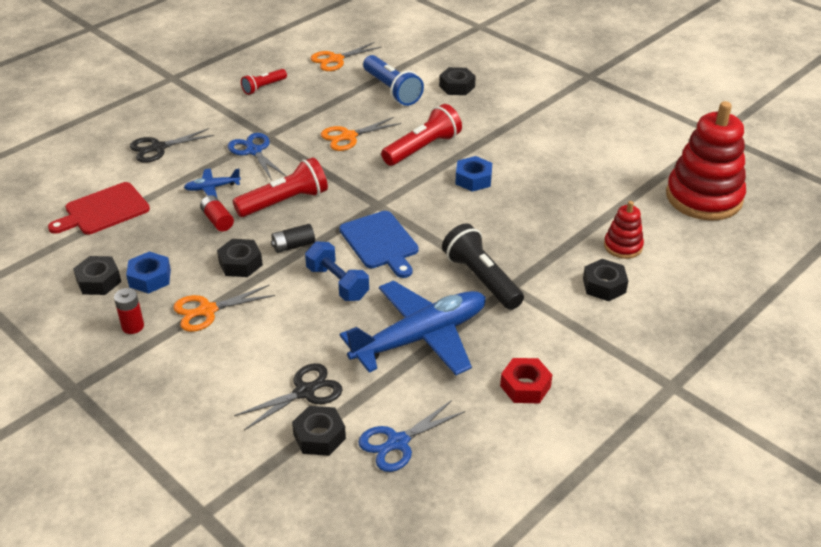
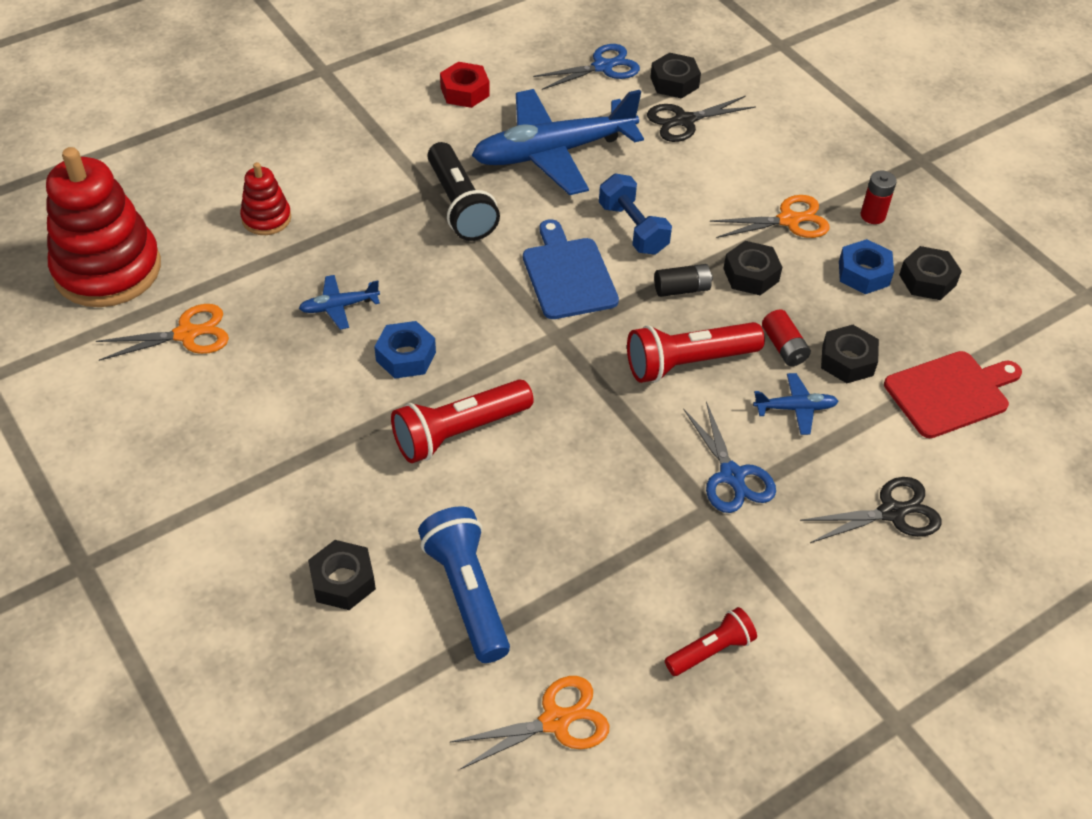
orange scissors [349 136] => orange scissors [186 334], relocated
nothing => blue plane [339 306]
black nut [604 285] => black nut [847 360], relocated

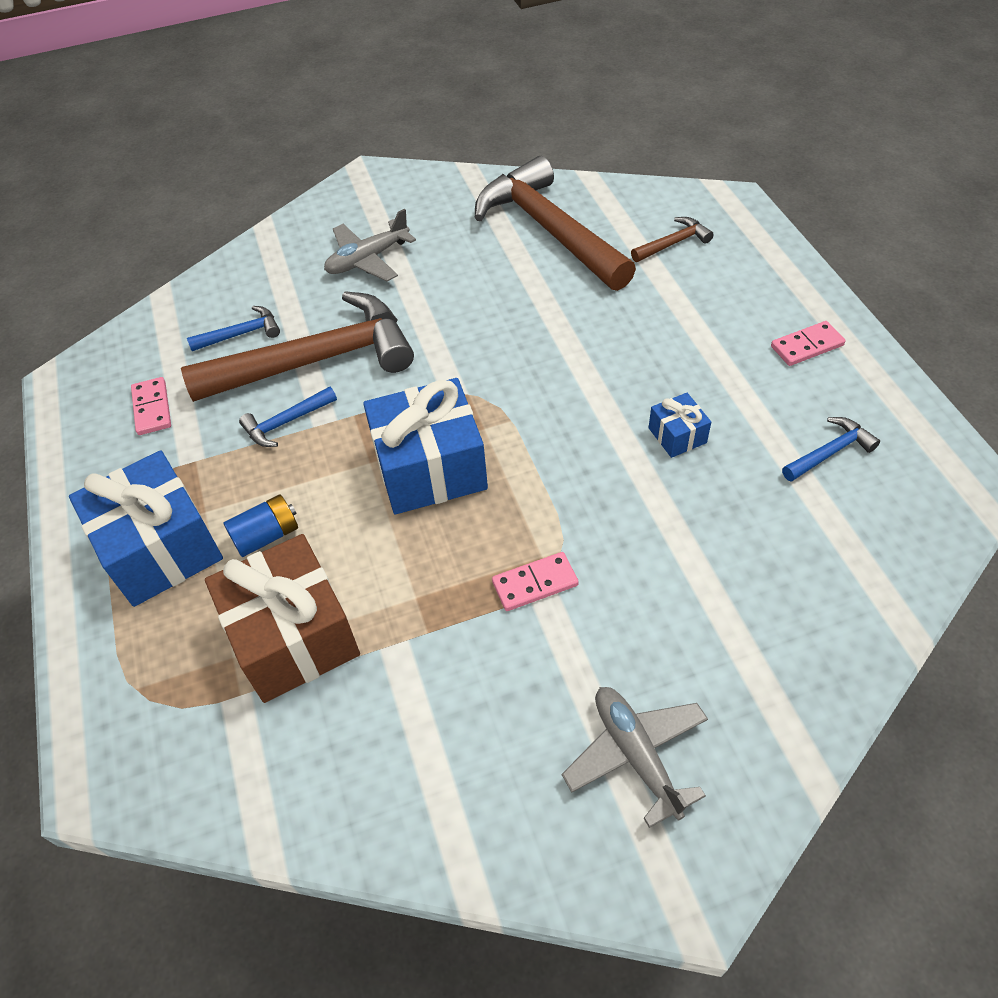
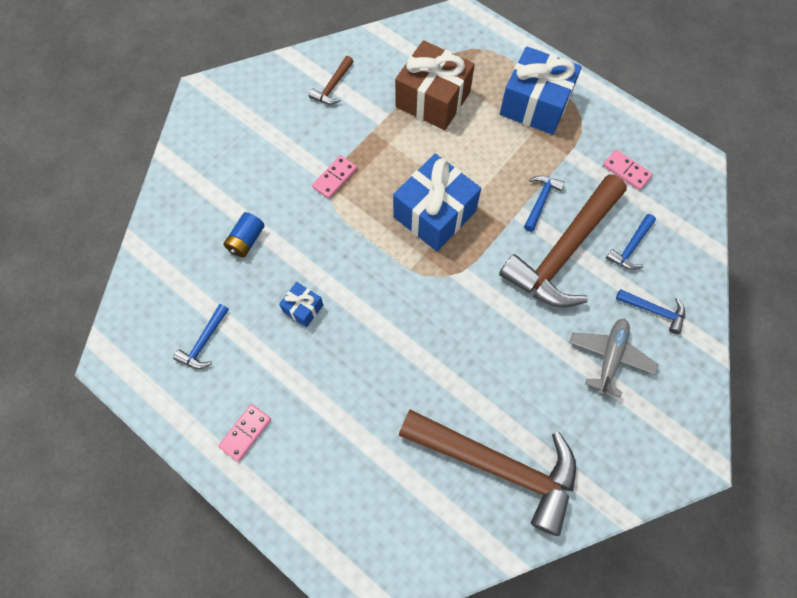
blue battery [266 536] => blue battery [246 240], relocated
brown hammer [673 243] => brown hammer [333 86], relocated
nothing => blue hammer [654 311]
grey plane [636 755] => nothing

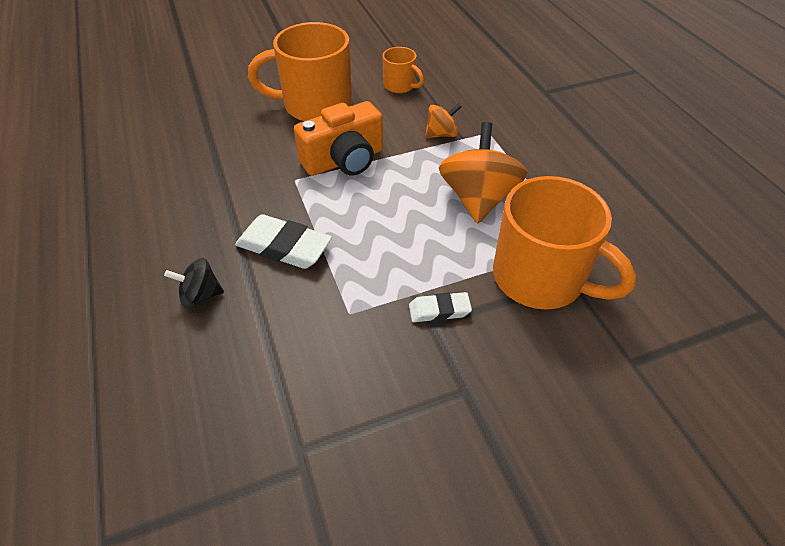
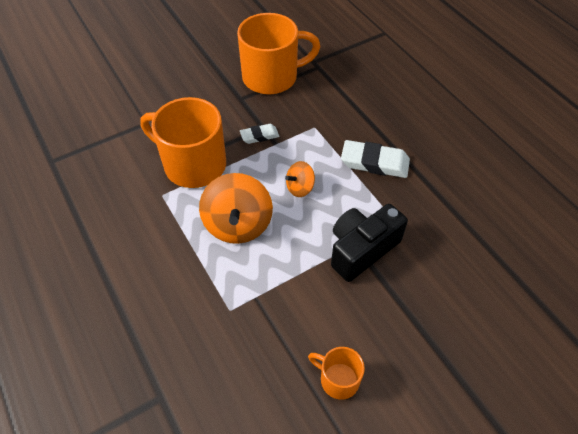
orange mug [315 105] => orange mug [272 77], relocated
orange spinning top [441 134] => orange spinning top [300 188], relocated
orange camera [344 160] => black camera [362 249]
black spinning top [200 295] => nothing

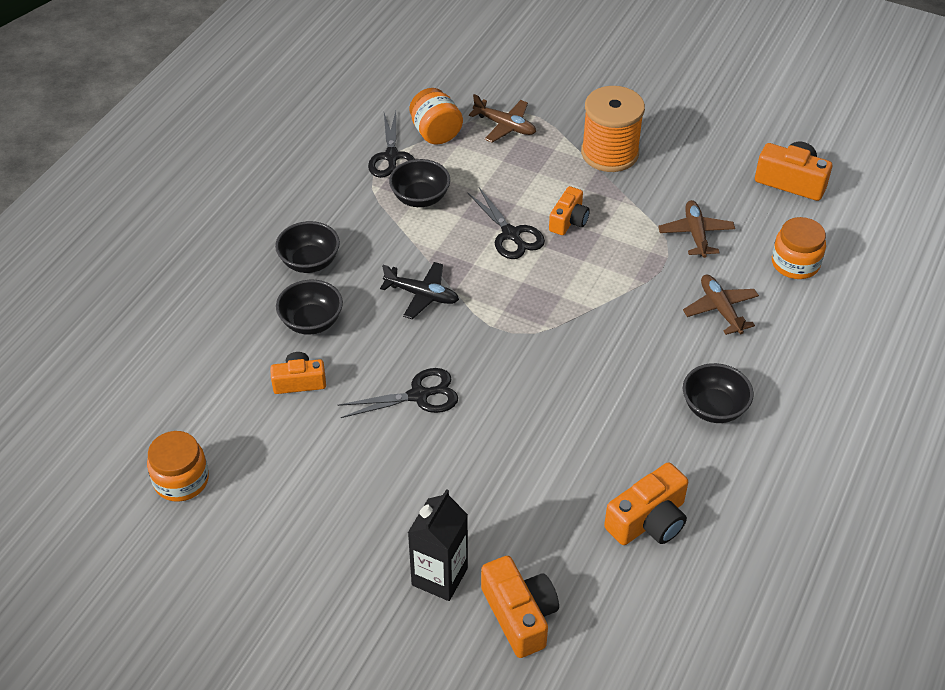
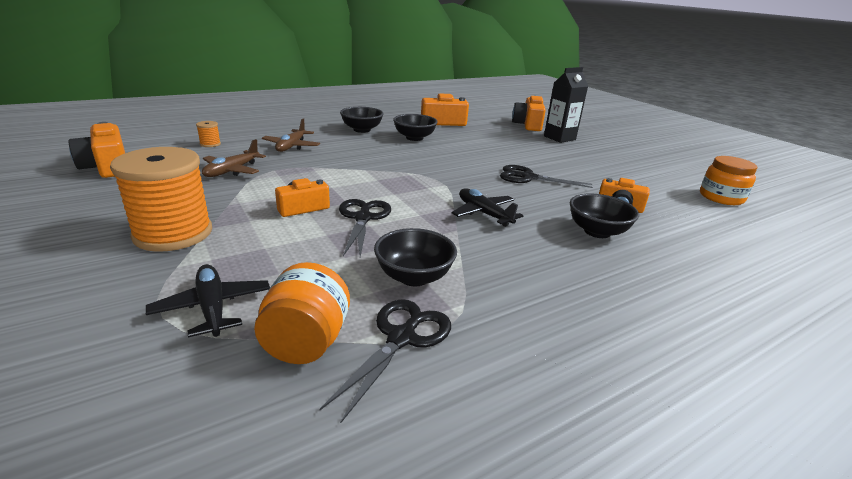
brown plane [505 126] => black plane [212 307]
orange jar [795 263] => orange spool [210 144]
black bowl [309 262] => black bowl [414 138], relocated

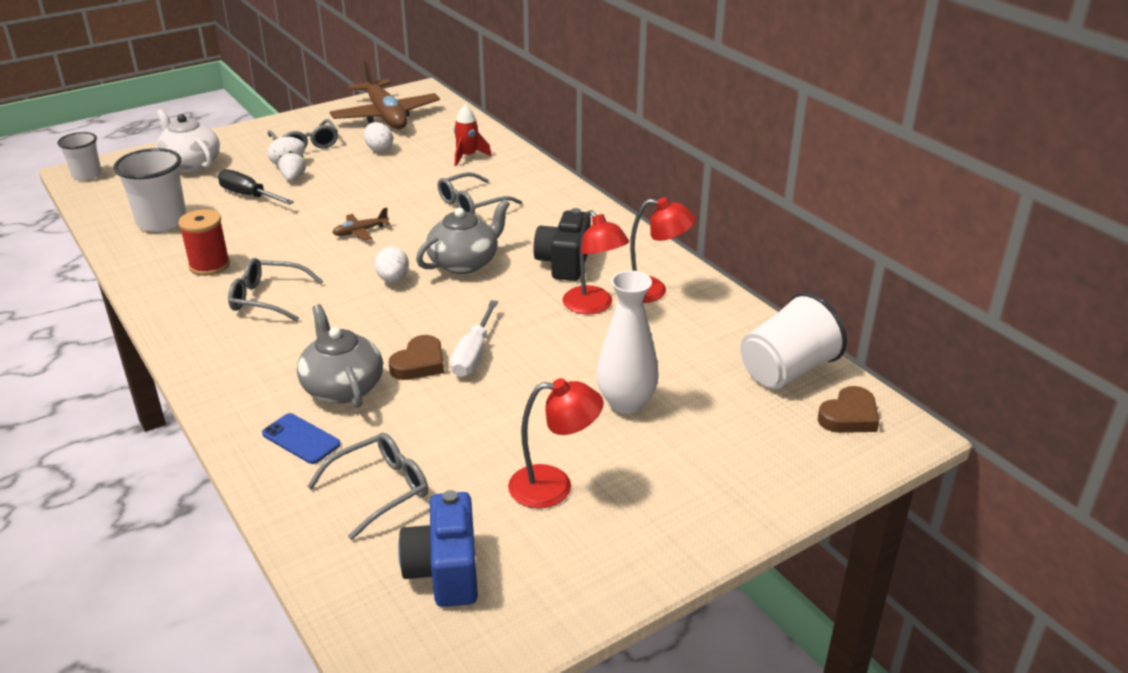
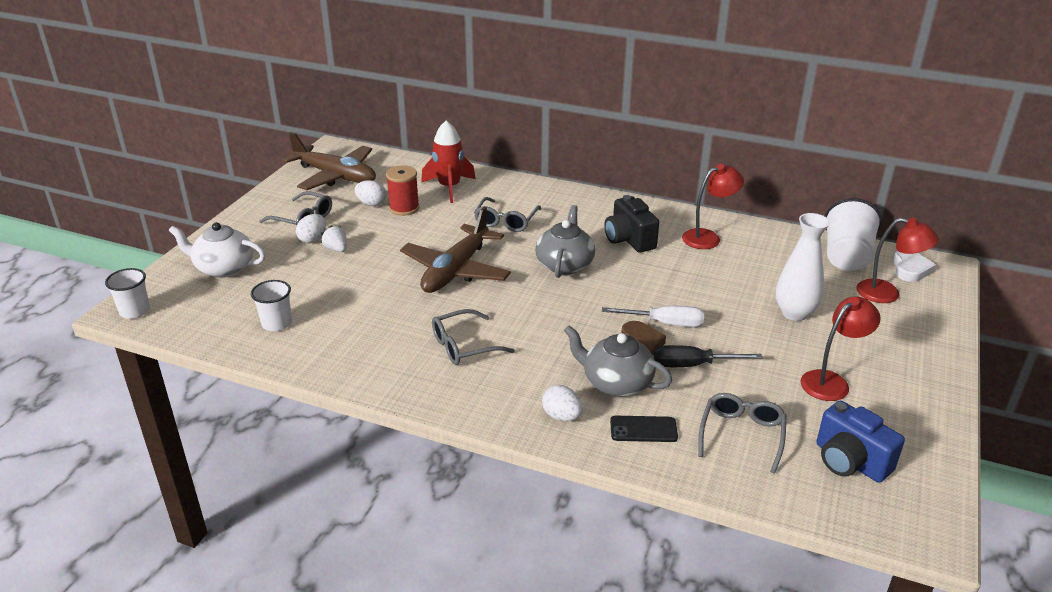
white cup [162 222] => white cup [276 323], x0.63
red spool [209 265] => red spool [404 208], relocated
brown plane [360 232] => brown plane [455 270], x2.38
red rocket [467 156] => red rocket [449 187], x1.51
white egg [393 279] => white egg [561 416], relocated
white screwdriver [473 354] => white screwdriver [665 323], 60 degrees counterclockwise
blue phone [301 439] => black phone [643 429]
black screwdriver [248 195] => black screwdriver [692 365], relocated
red lamp [593 306] => red lamp [887 294], relocated
brown heart [849 416] => white heart [910 269]

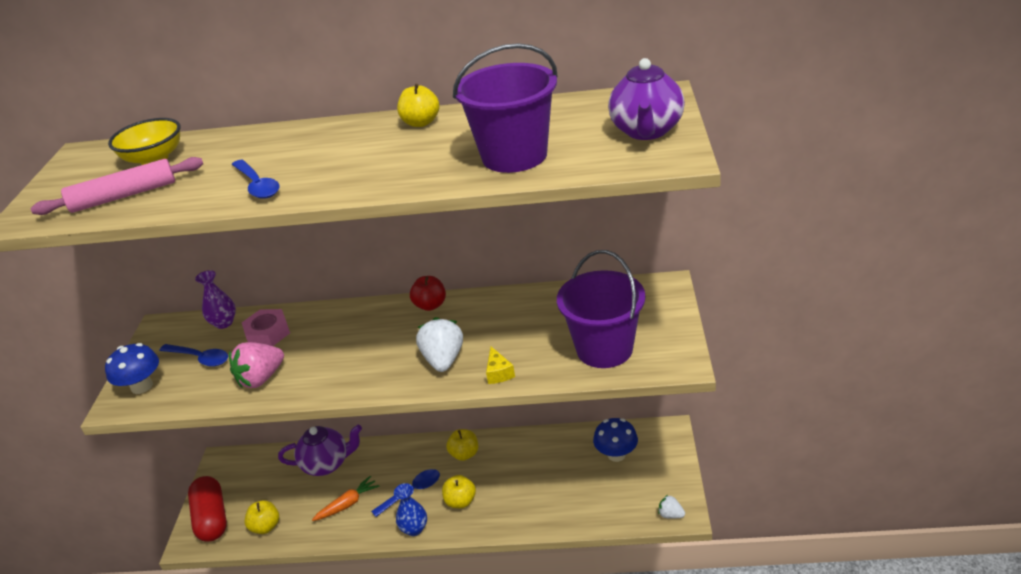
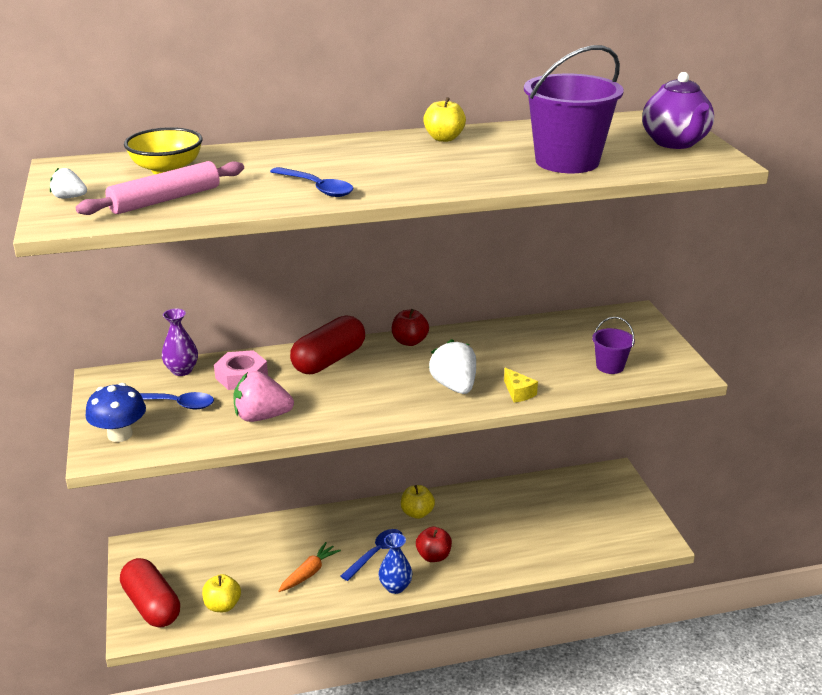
white strawberry [670 515] => white strawberry [69 197], relocated
pink strawberry [261 378] => pink strawberry [262 417], 60 degrees clockwise
nothing => red capsule [329 360]
yellow apple [460 501] => red apple [433 556]
purple bucket [604 349] => purple bucket [610 366], x0.49
purple teapot [327 464] => nothing
blue mushroom [616 454] => nothing

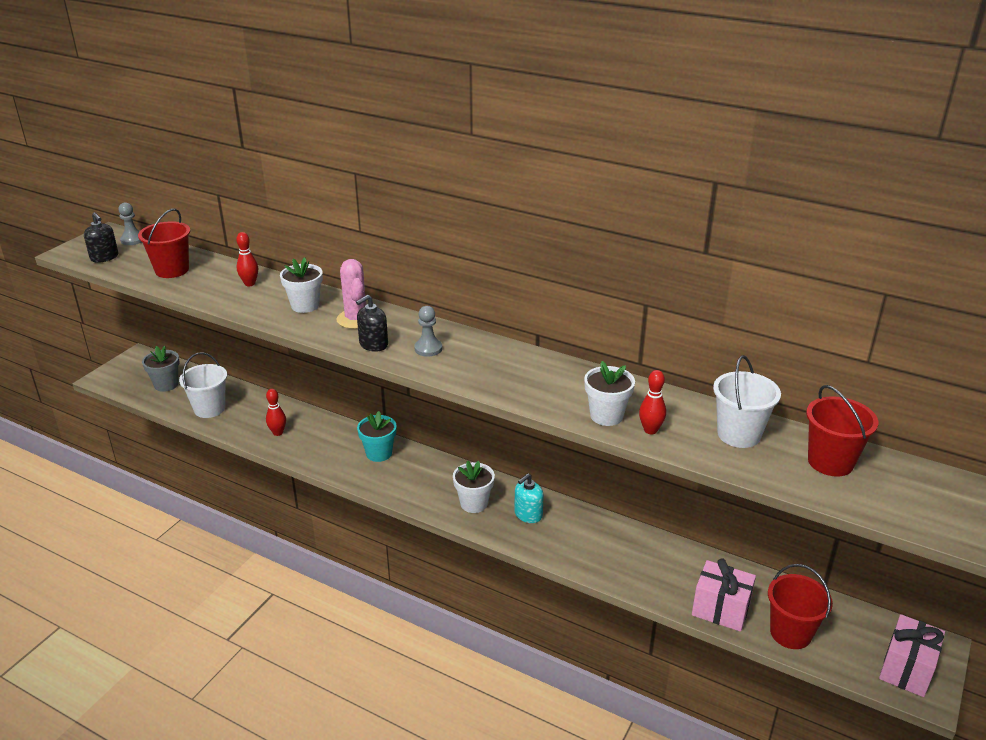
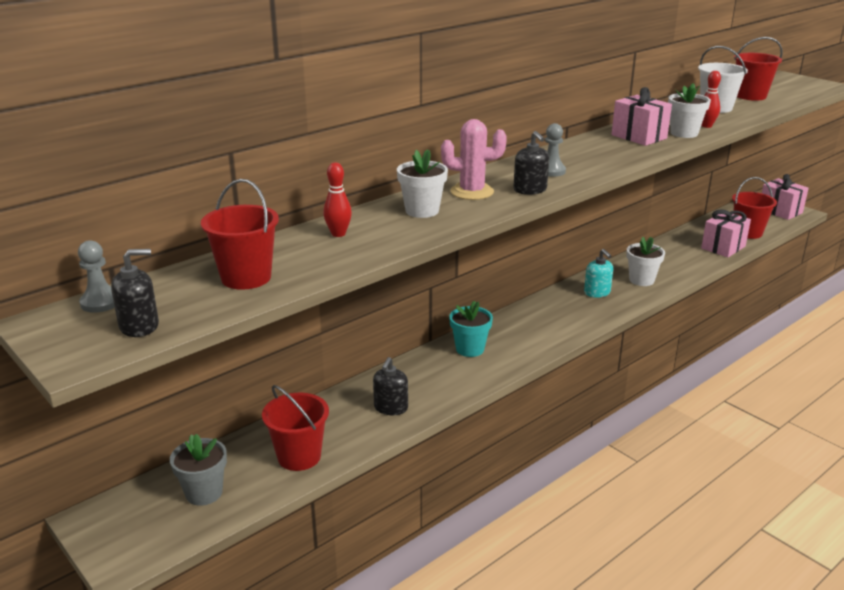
white bucket [209 409] => red bucket [299 456]
red bowling pin [278 432] => black soap dispenser [390 408]
nothing => pink gift [639 137]
white flower pot [474 503] => white flower pot [641 280], relocated

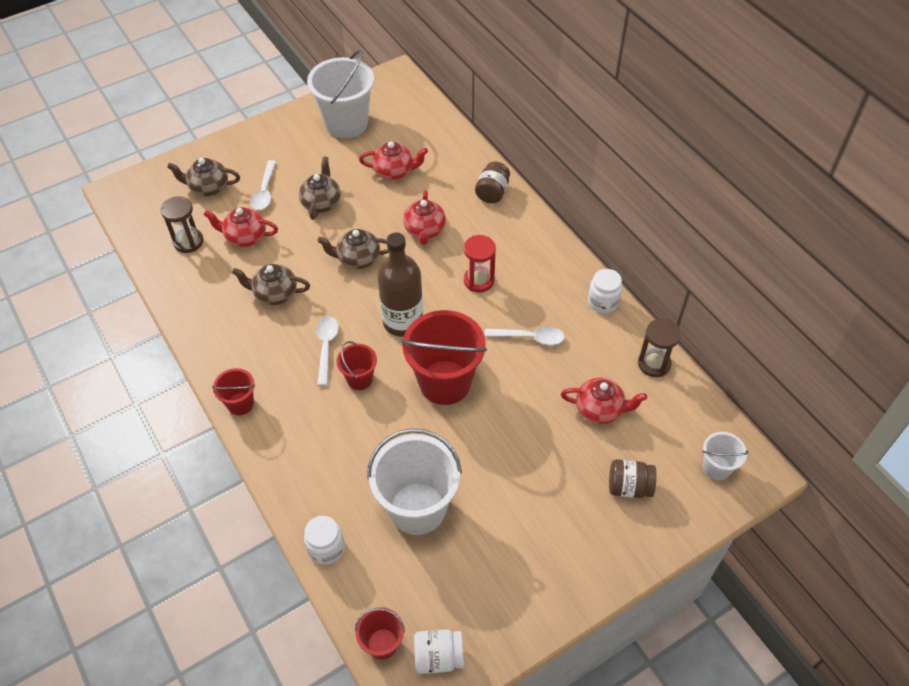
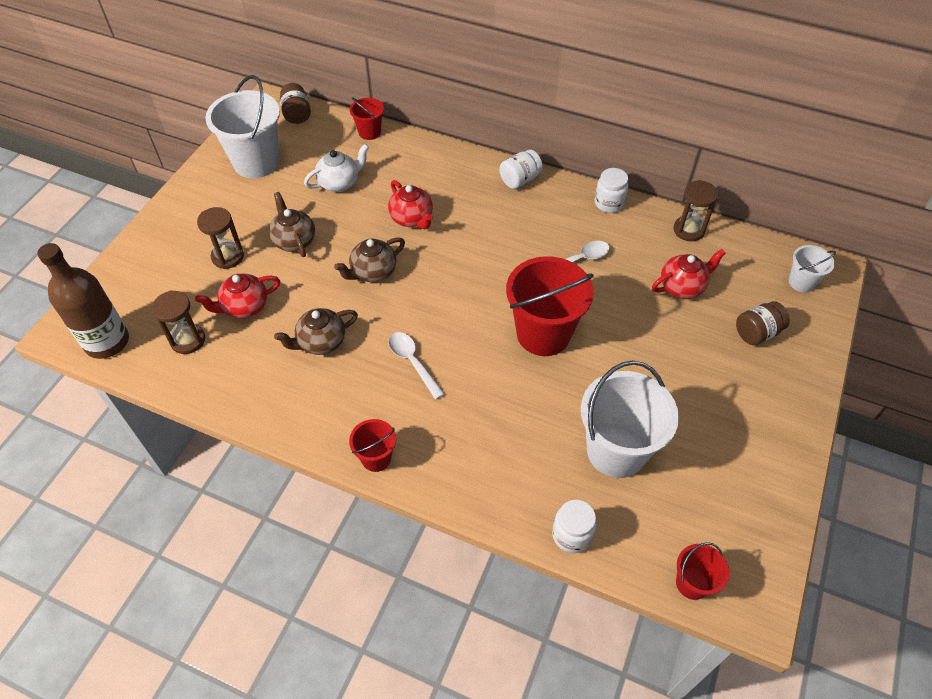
brown bottle [403 321] => brown bottle [107 342], relocated
white spoon [265 191] => brown hourglass [228 257]
brown jar [492 192] => brown jar [297 114], relocated
red teapot [394 172] => white teapot [340 183]
red bucket [359 379] => red bucket [369 132], relocated
white jar [438 657] => white jar [520 180], relocated
brown teapot [208 188] => nothing
red hourglass [479 280] => nothing

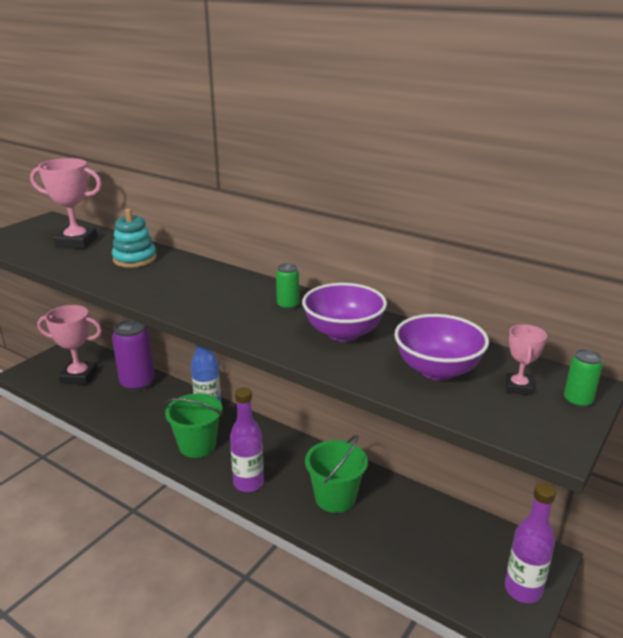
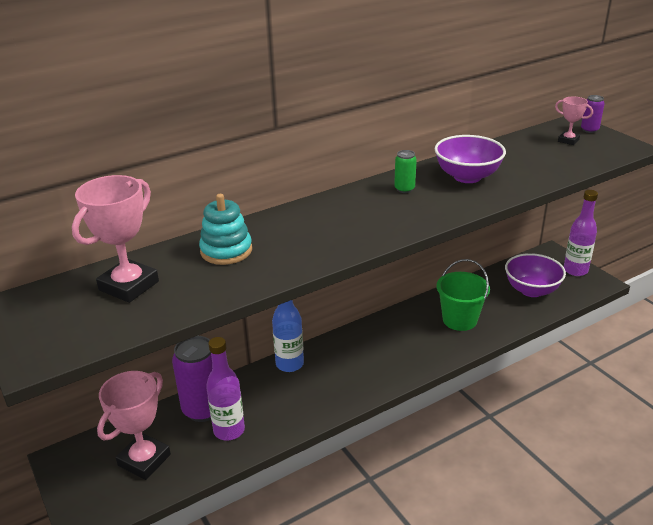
purple bottle [248 483] => purple bottle [229 430], relocated
purple bowl [437 370] => purple bowl [531 290], relocated
green can [577 401] => purple can [589 130]
green bucket [197 445] => nothing

